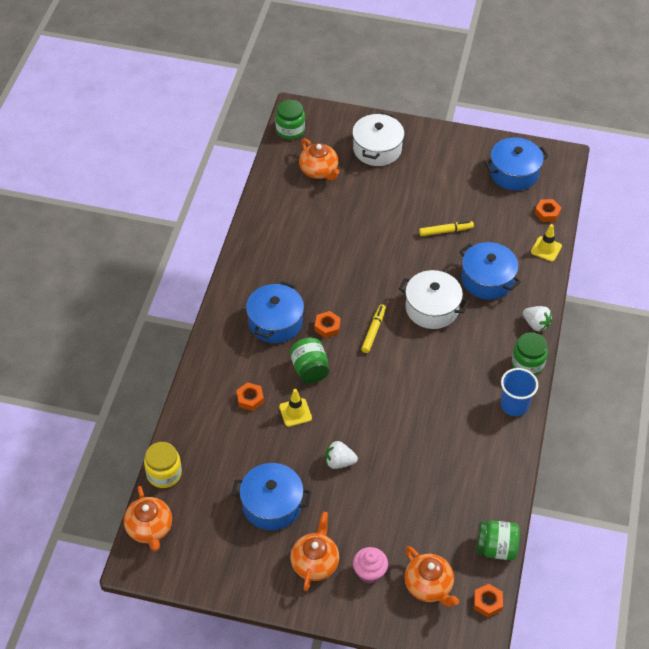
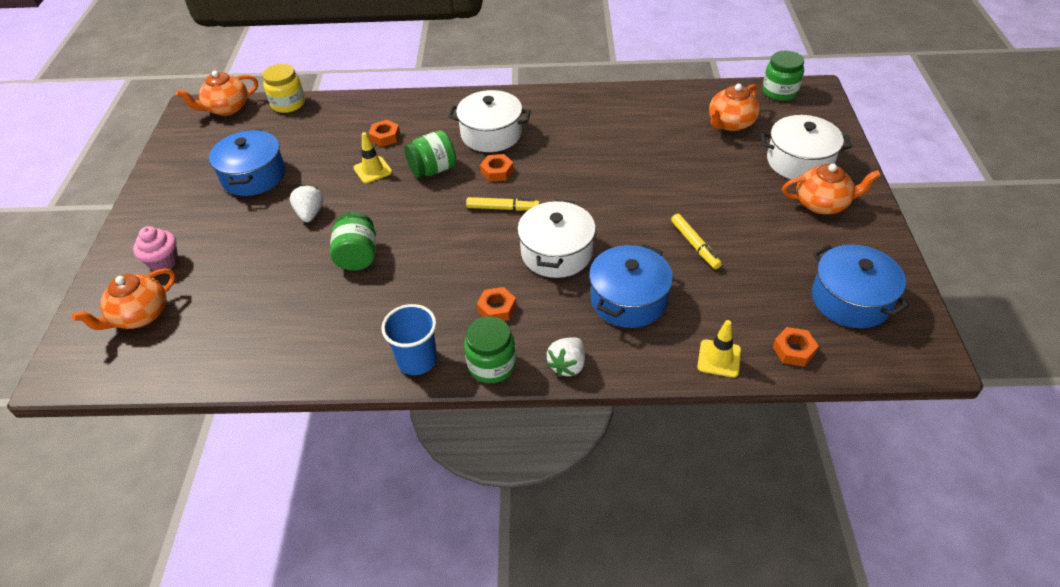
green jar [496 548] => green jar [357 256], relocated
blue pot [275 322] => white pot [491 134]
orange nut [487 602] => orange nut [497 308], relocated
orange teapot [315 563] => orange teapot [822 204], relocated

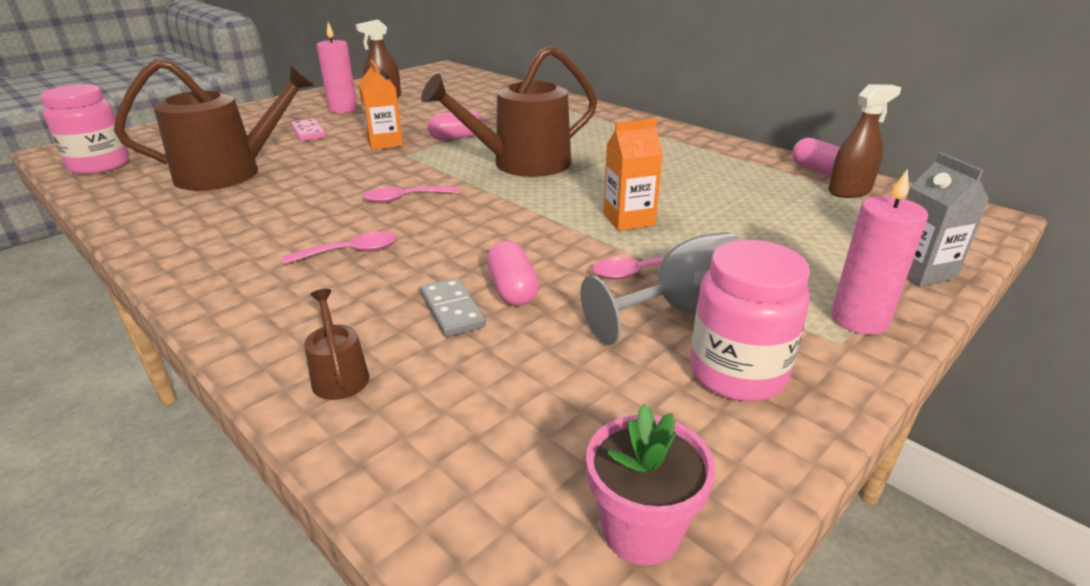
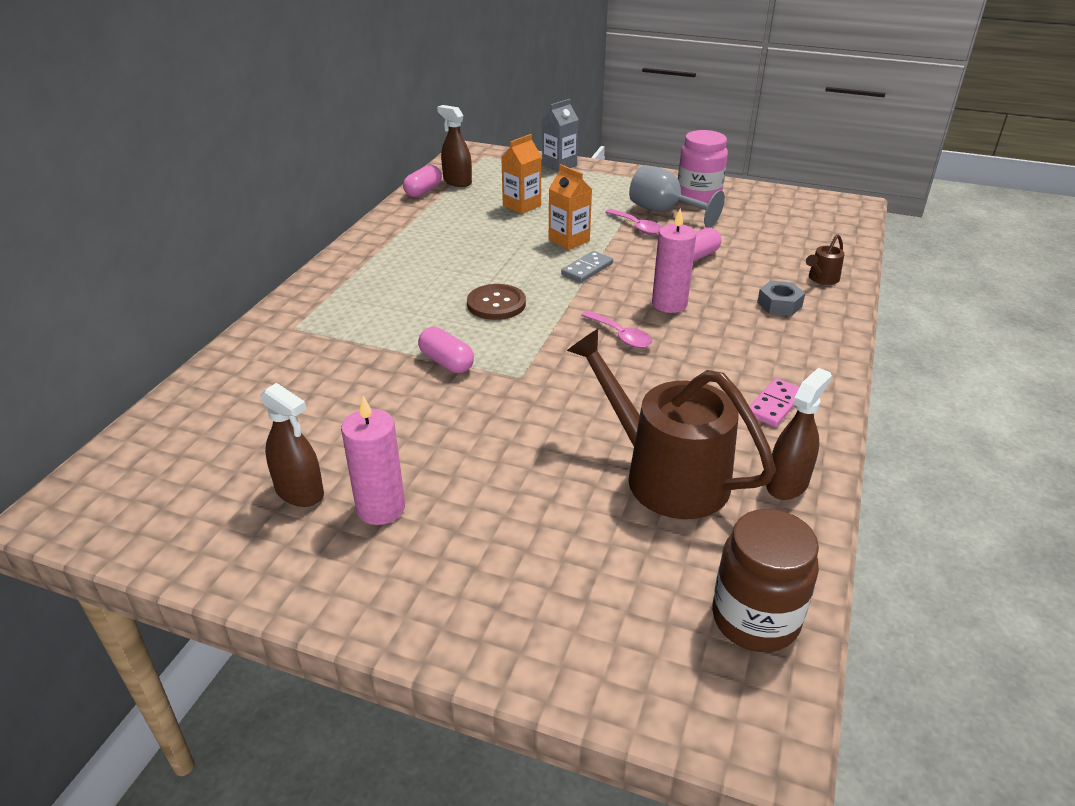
brown watering can [522 164] => brown button [496 304]
orange carton [385 143] => orange carton [521 206], relocated
grey domino [452 310] => grey domino [587 269], relocated
pink candle [859 319] => pink candle [669 304], relocated
pink jar [100 165] => brown jar [755 619]
pink domino [308 132] => pink domino [774 405], relocated
nothing => grey nut [779 304]
nothing => brown spray bottle [787 484]
pink spoon [351 252] => nothing
pink flower pot [641 530] => nothing

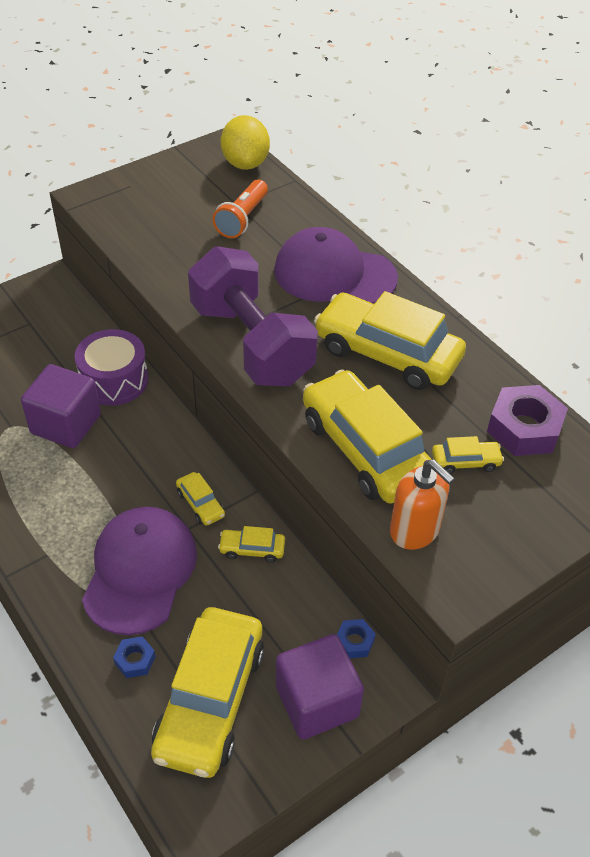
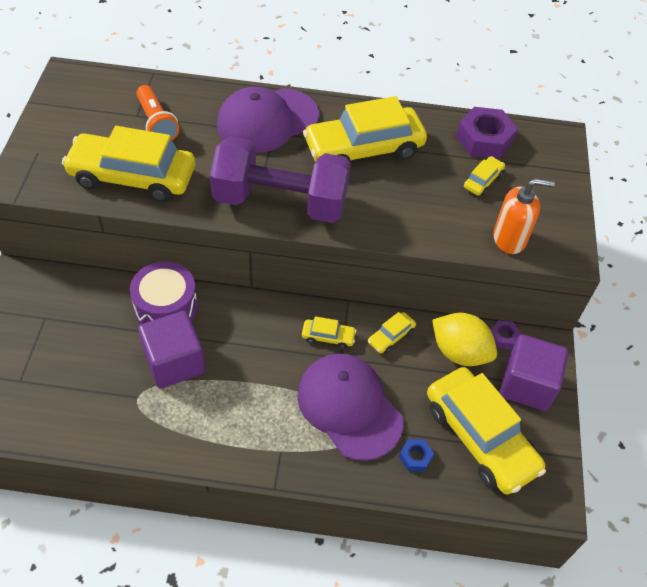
yellow car [365 449] => yellow car [133 177], relocated
yellow lemon [245 163] => yellow lemon [459 352], relocated
blue nut [354 642] => purple nut [503 337]

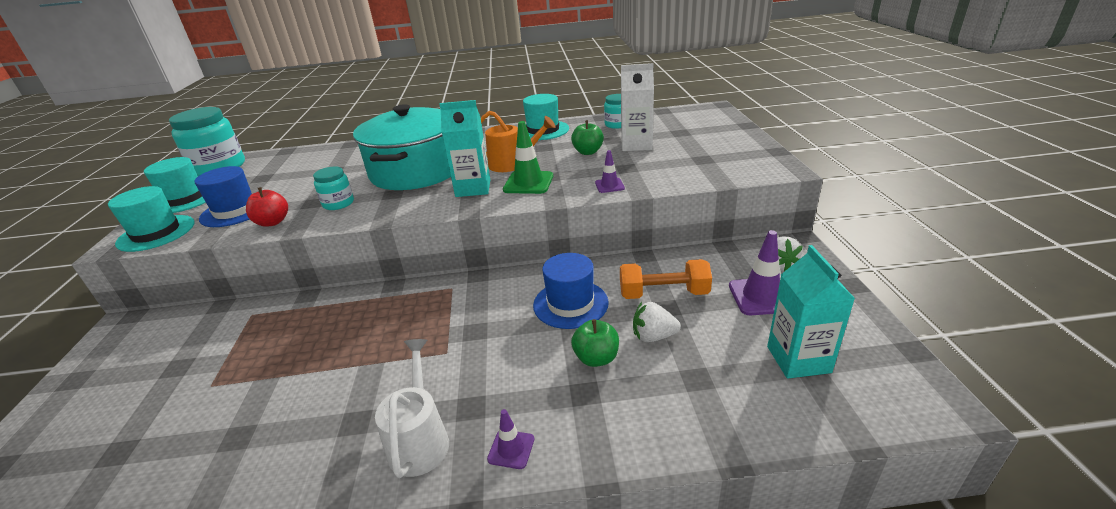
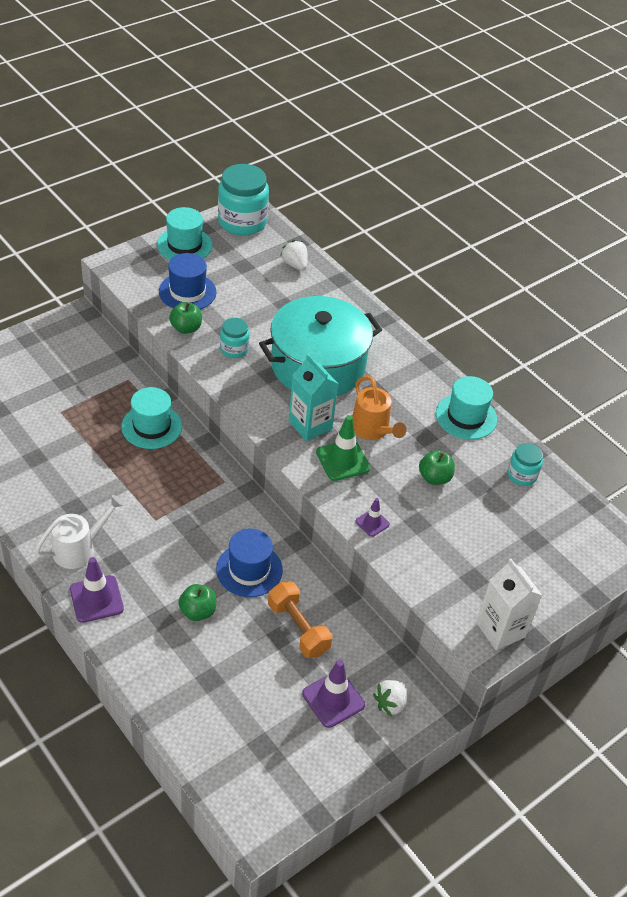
purple traffic cone [511 449] => purple traffic cone [96 599], x1.76
turquoise hat [156 233] => turquoise hat [151 426], relocated
red apple [273 222] => green apple [186 328]
white strawberry [653 336] => white strawberry [295 265], relocated
white carton [636 145] => white carton [500 630], relocated
turquoise carton [798 359] => nothing

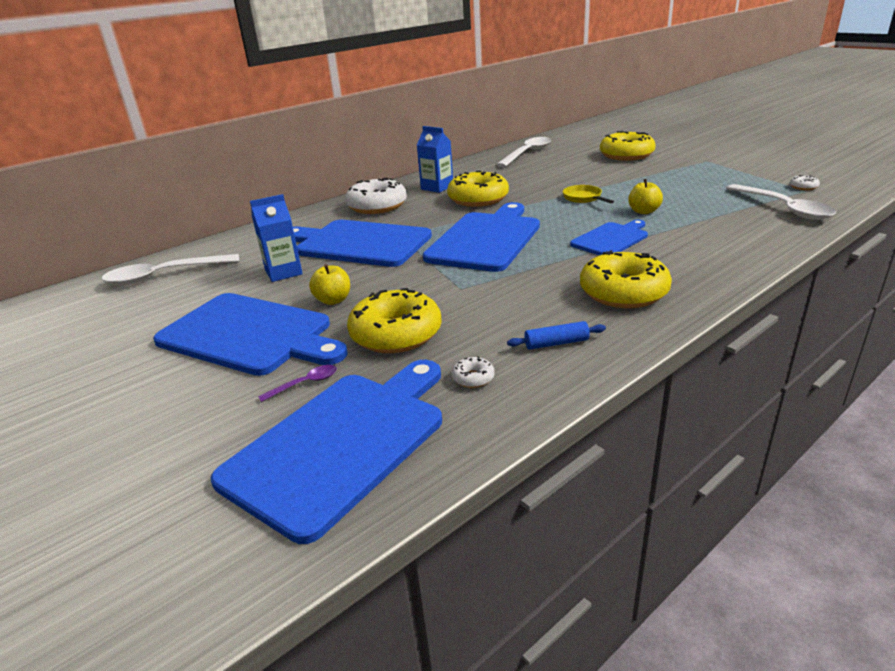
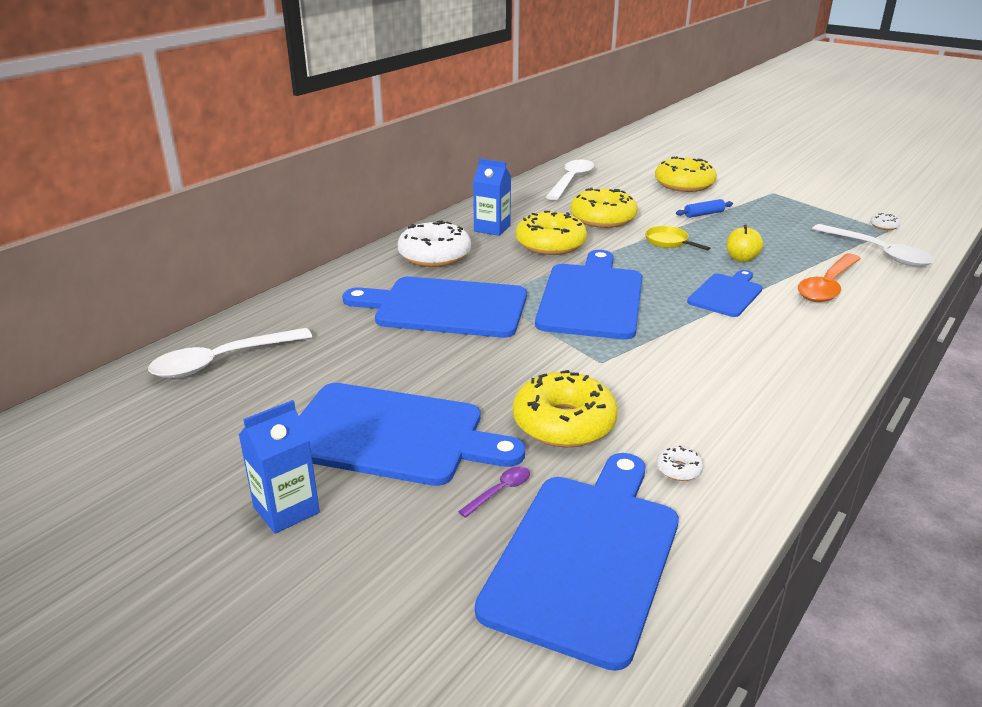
blue carton [283 272] => blue carton [286 510], relocated
yellow donut [623 292] => yellow donut [603 218], relocated
blue rolling pin [556 343] => blue rolling pin [703 214], relocated
nothing => orange spoon [827 286]
yellow apple [333 300] => nothing

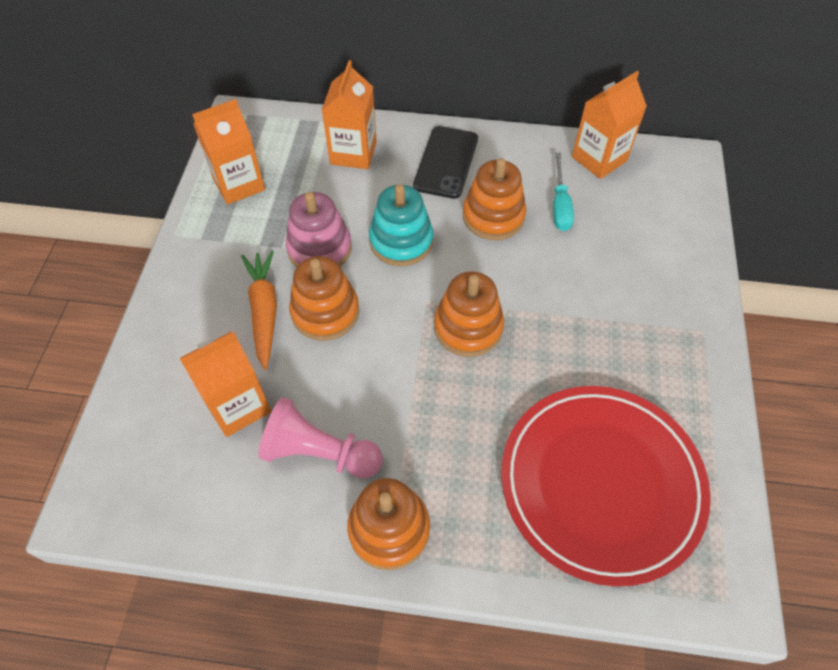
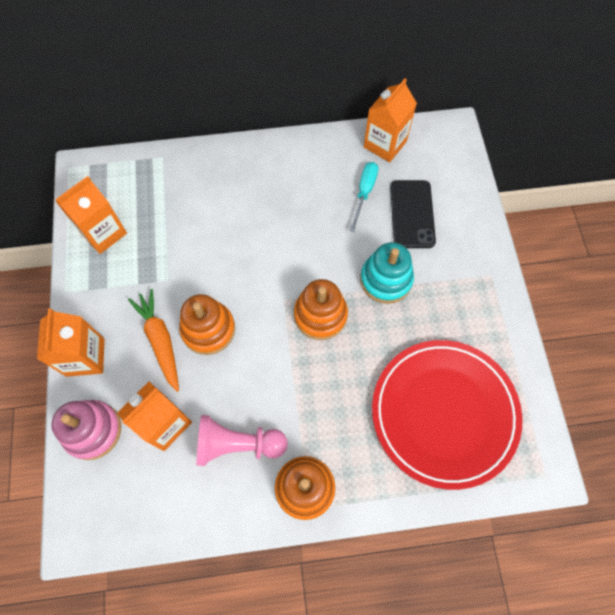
orange carton [353 153] => orange carton [85 357], relocated
pink stacking toy [319 248] => pink stacking toy [92 430], relocated
turquoise screwdriver [560 205] => turquoise screwdriver [364 193], 150 degrees counterclockwise
turquoise stacking toy [401 241] => turquoise stacking toy [386 279], relocated
black phone [446 162] => black phone [412 214], relocated
orange stacking toy [493 216] => nothing

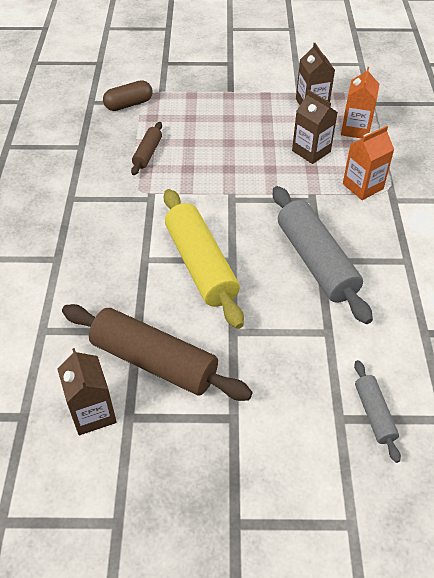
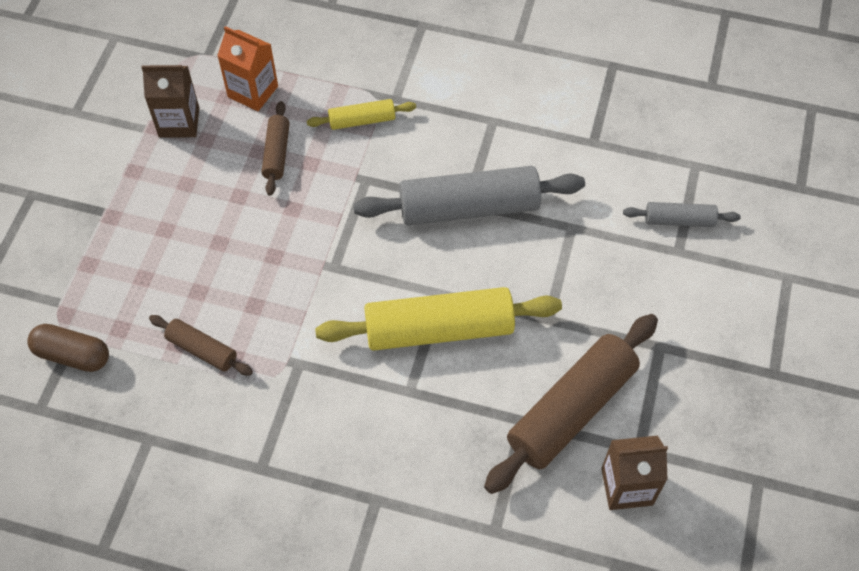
brown capsule [129 104] => brown capsule [73 355], 60 degrees counterclockwise
brown carton [311 151] => brown rolling pin [276 153]
orange carton [362 186] => yellow rolling pin [362 121]

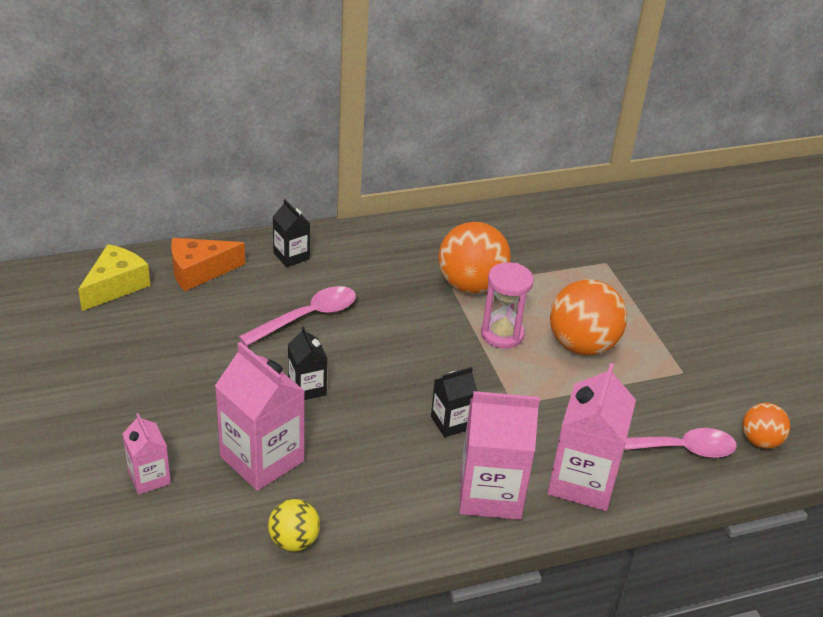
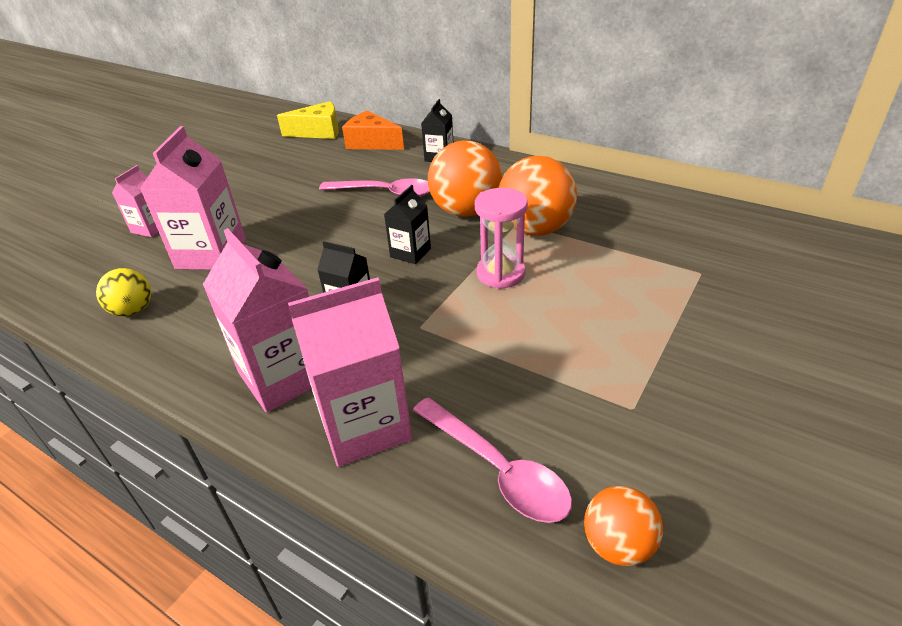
black carton [307 388] => black carton [410 253], relocated
orange ball [582 345] => orange ball [466 211], relocated

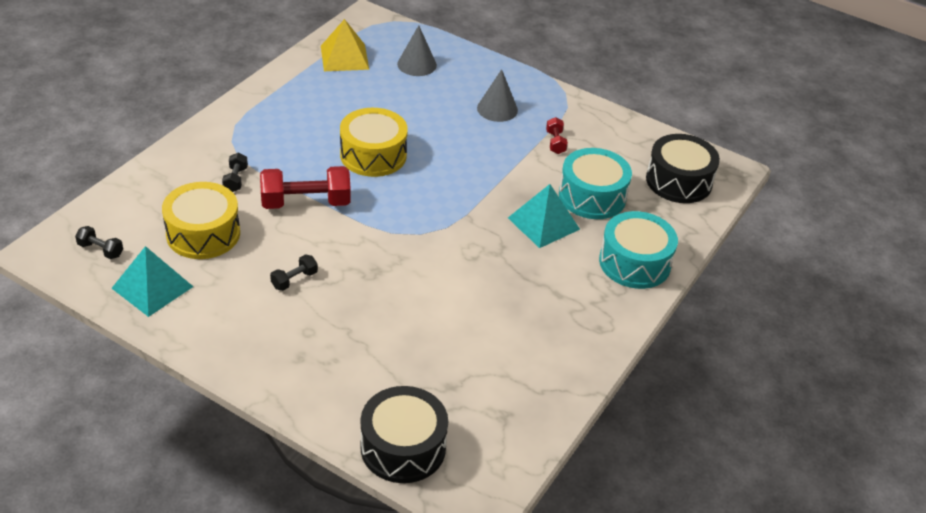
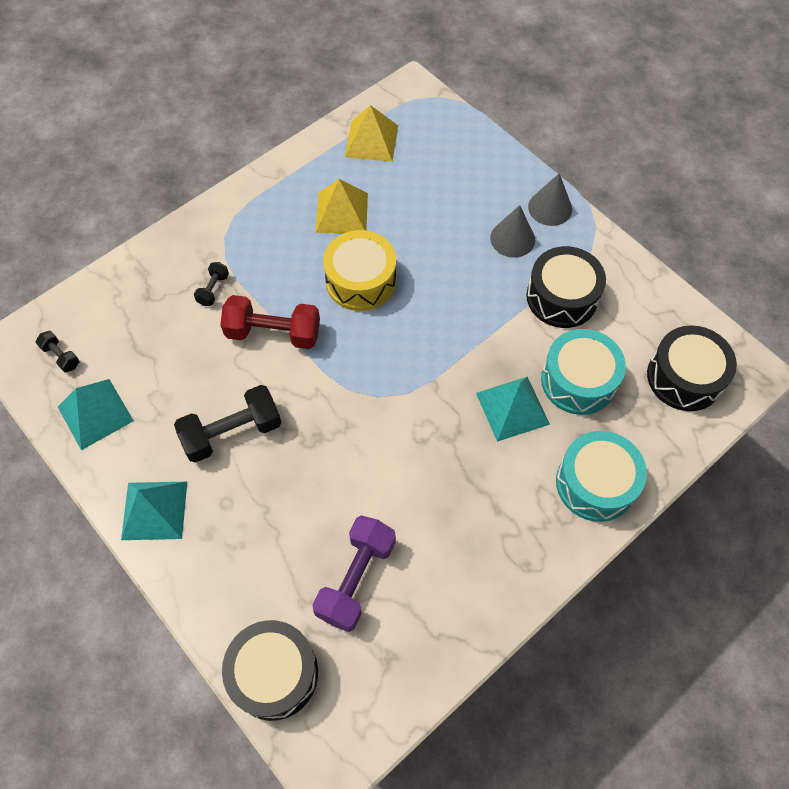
nothing => turquoise pyramid [154 510]
black dumbbell [294 280] => black dumbbell [232 432], x2.04
nothing => purple dumbbell [356 578]
nothing => yellow pyramid [341 212]
red dumbbell [555 142] => black drum [562 297]
grey cone [417 64] => grey cone [550 208], relocated
yellow drum [203 234] => nothing

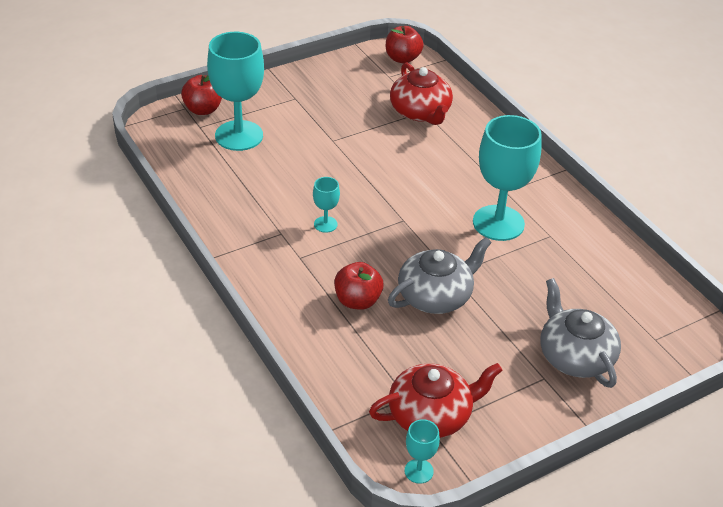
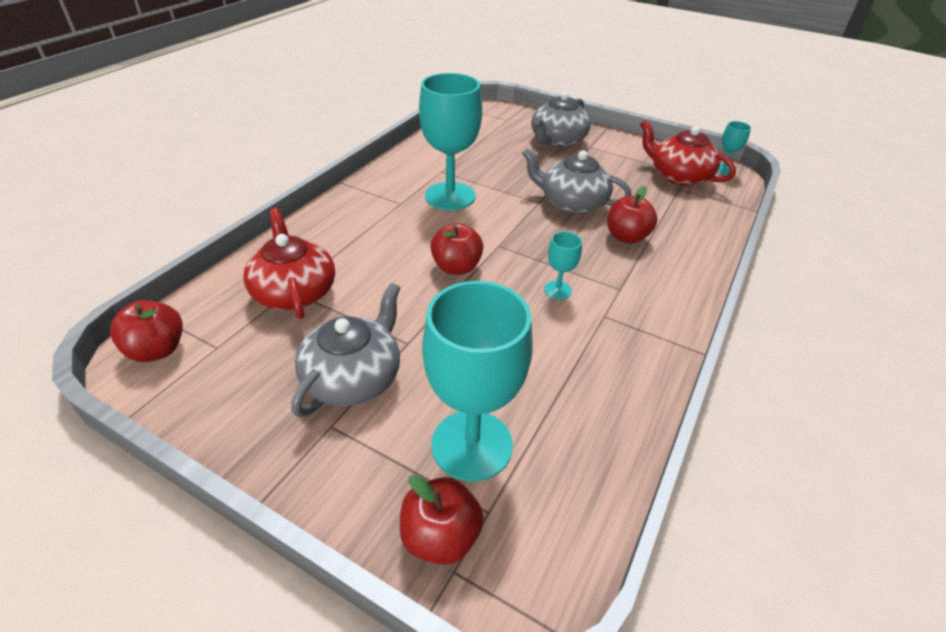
red teapot [420 112] => red teapot [294 291], 60 degrees counterclockwise
nothing => grey teapot [353 377]
nothing => red apple [456 267]

